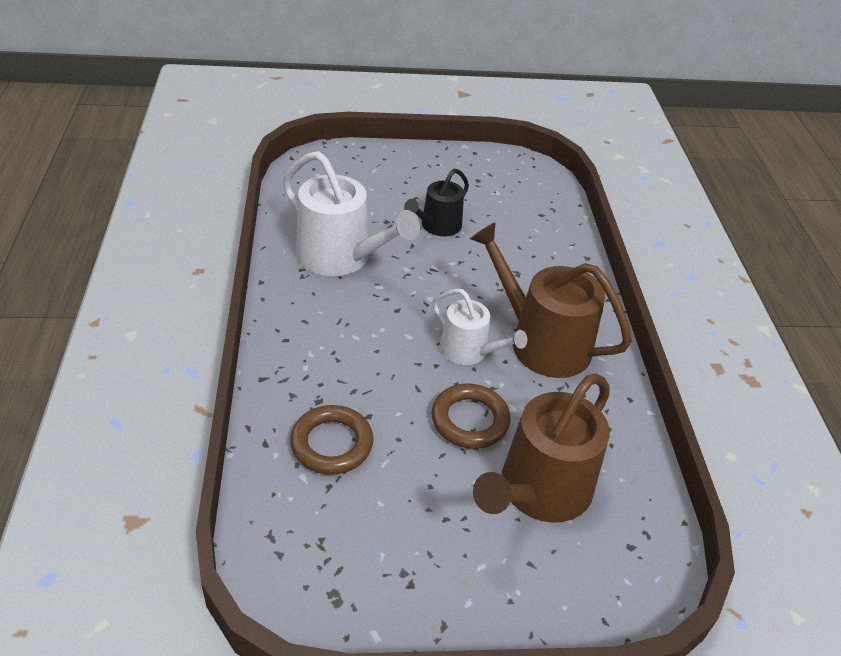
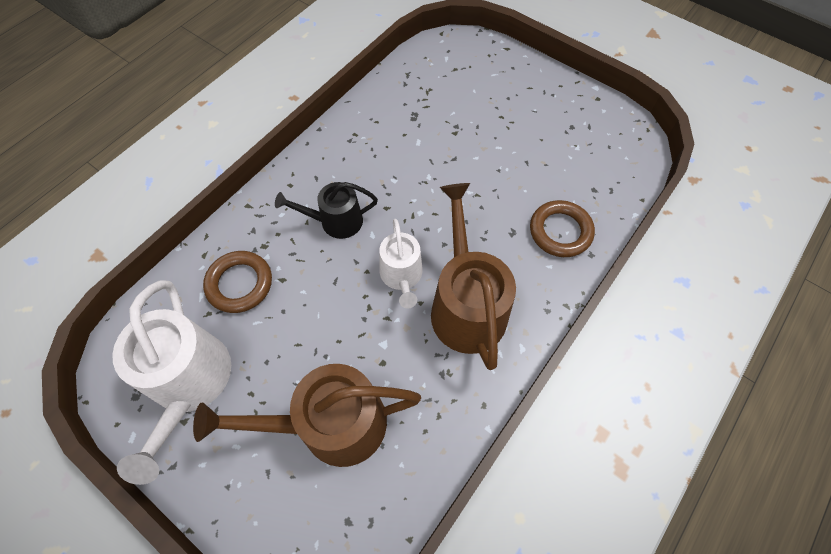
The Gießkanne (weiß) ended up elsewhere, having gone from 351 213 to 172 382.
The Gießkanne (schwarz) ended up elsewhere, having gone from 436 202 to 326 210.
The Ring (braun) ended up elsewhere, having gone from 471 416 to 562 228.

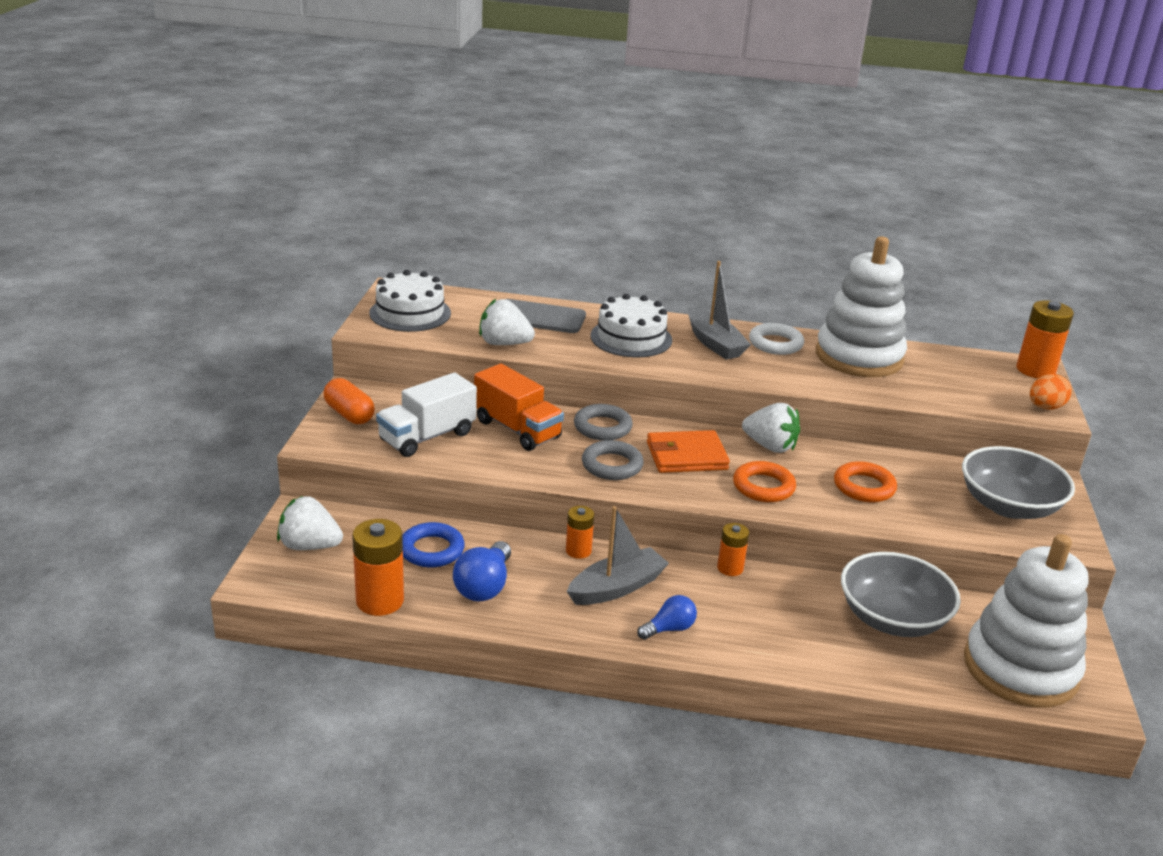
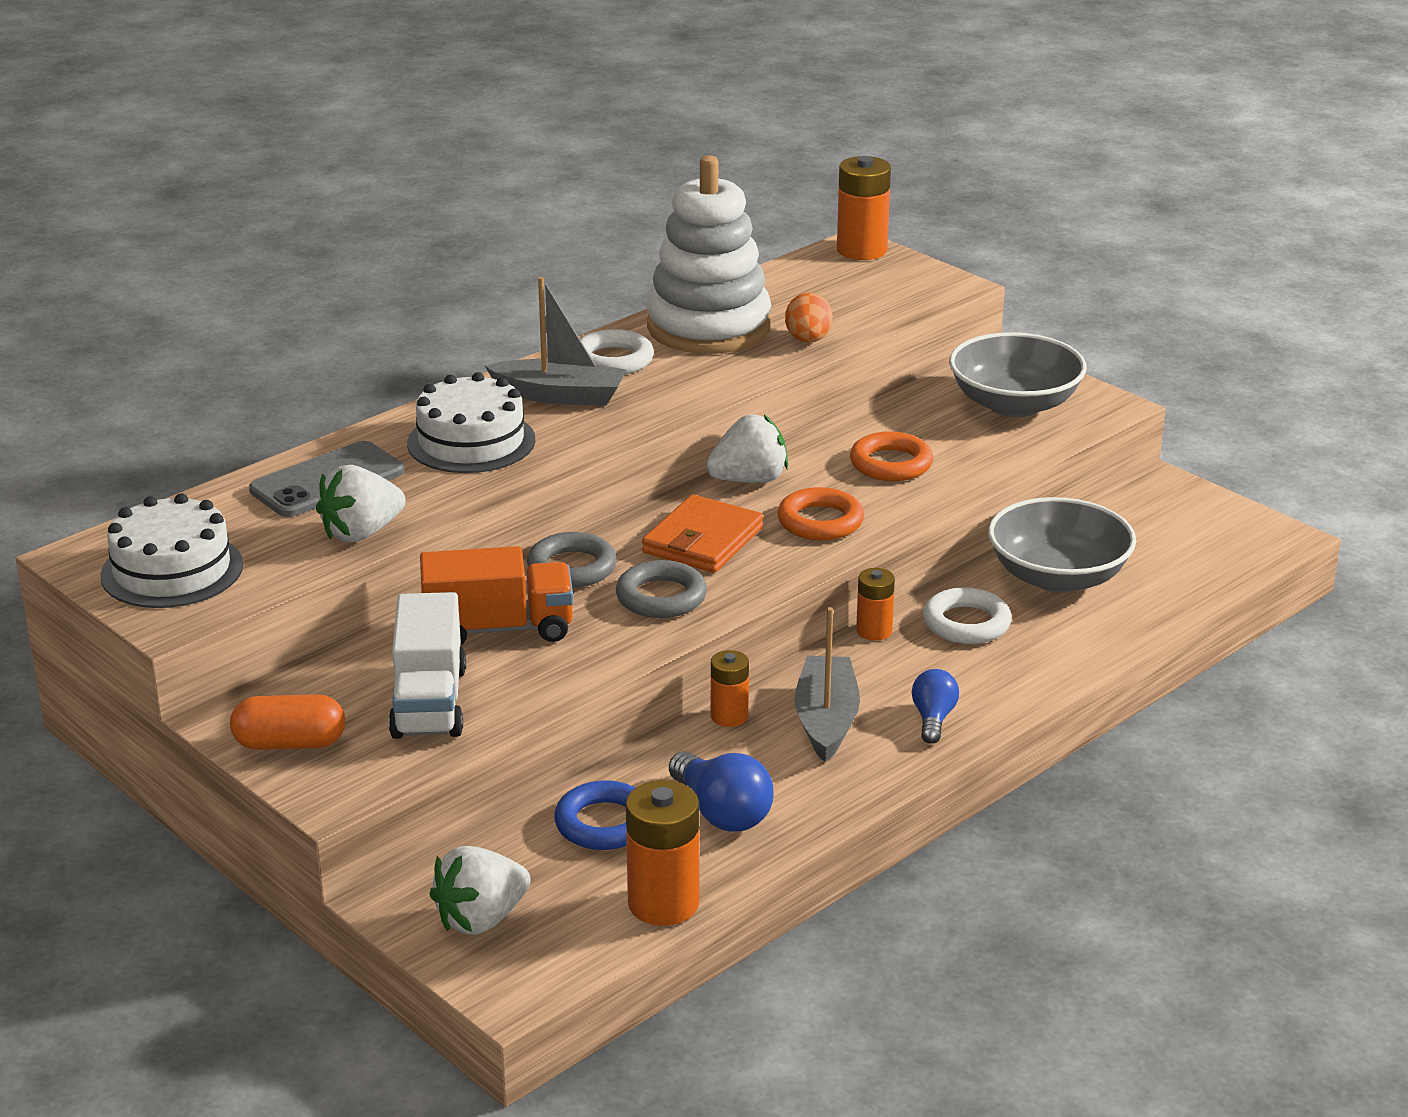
The second view lost the Stapelspielzeug (weiß) at 1026 621.
The second view gained the Ring (weiß) at 967 615.
The Ei (orange) ended up elsewhere, having gone from 1051 392 to 809 318.

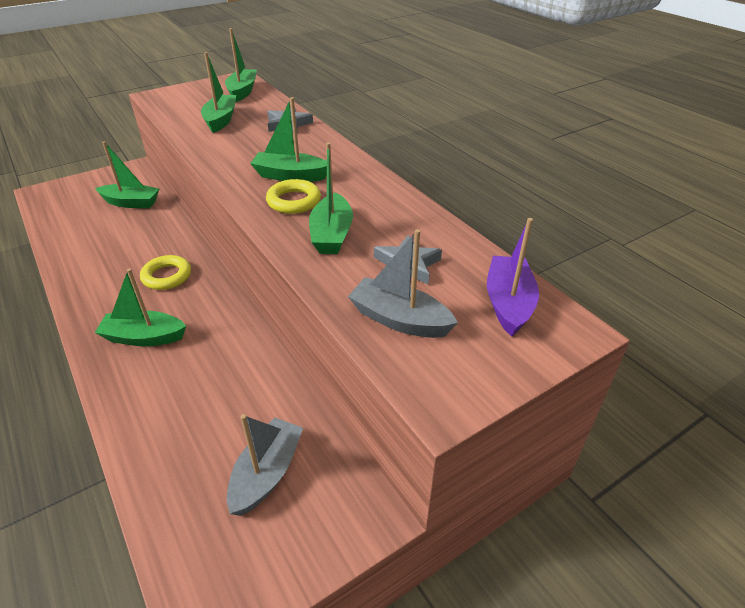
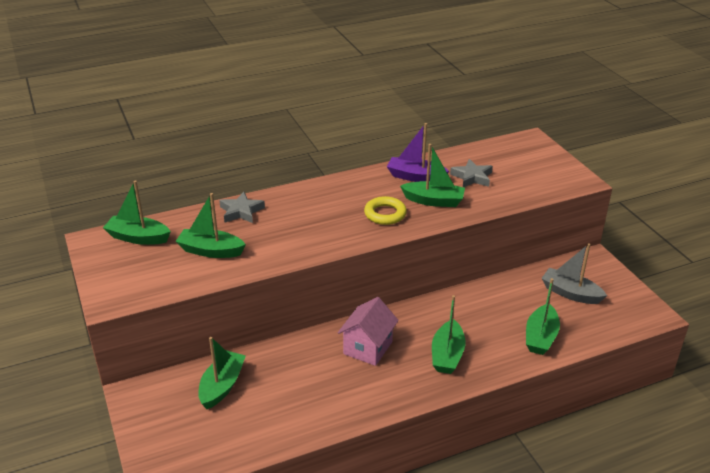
The second view lost the Boot (grau) at 403 283.
The Boot (grün) ended up elsewhere, having gone from 288 139 to 543 316.
The Boot (lila) ended up elsewhere, having gone from 513 277 to 418 152.
Where the Ring (gelb) stood at 165 272, the Haus (rosa) came to stand at 368 331.

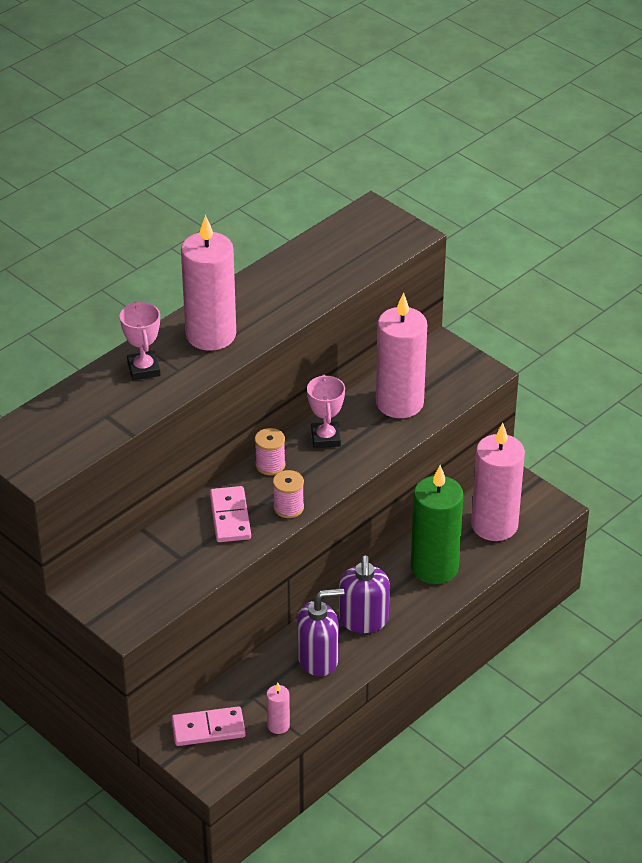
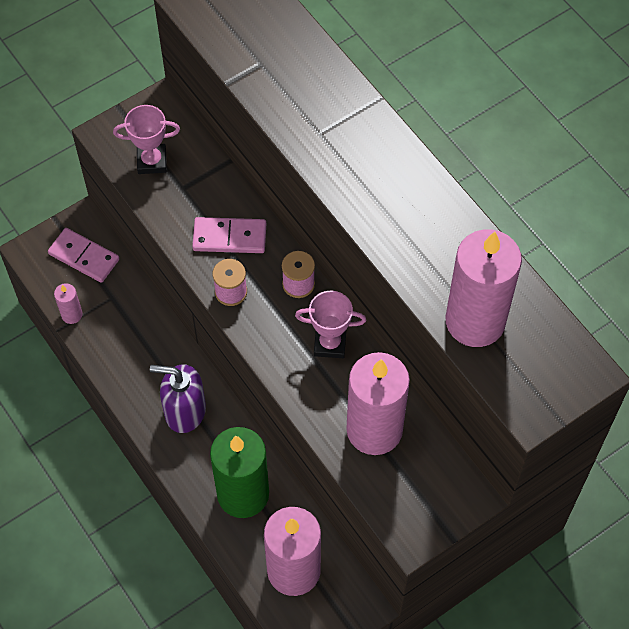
The second view lost the Seifenspender (lila) at 320 632.
The Pokal (rosa) ended up elsewhere, having gone from 140 341 to 146 139.
The Kerze (rosa) ended up elsewhere, having gone from 208 283 to 484 288.
The Dominostein (rosa) at 208 726 ended up facing another way, 60 degrees counterclockwise from before.

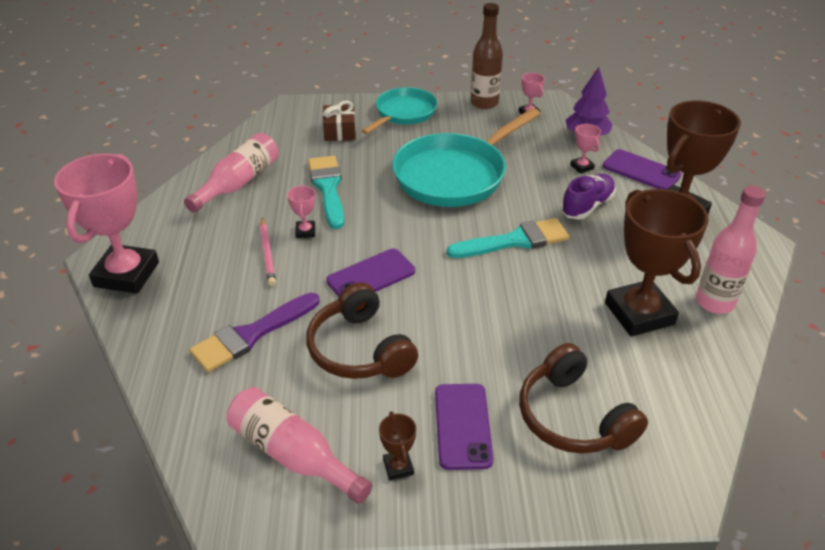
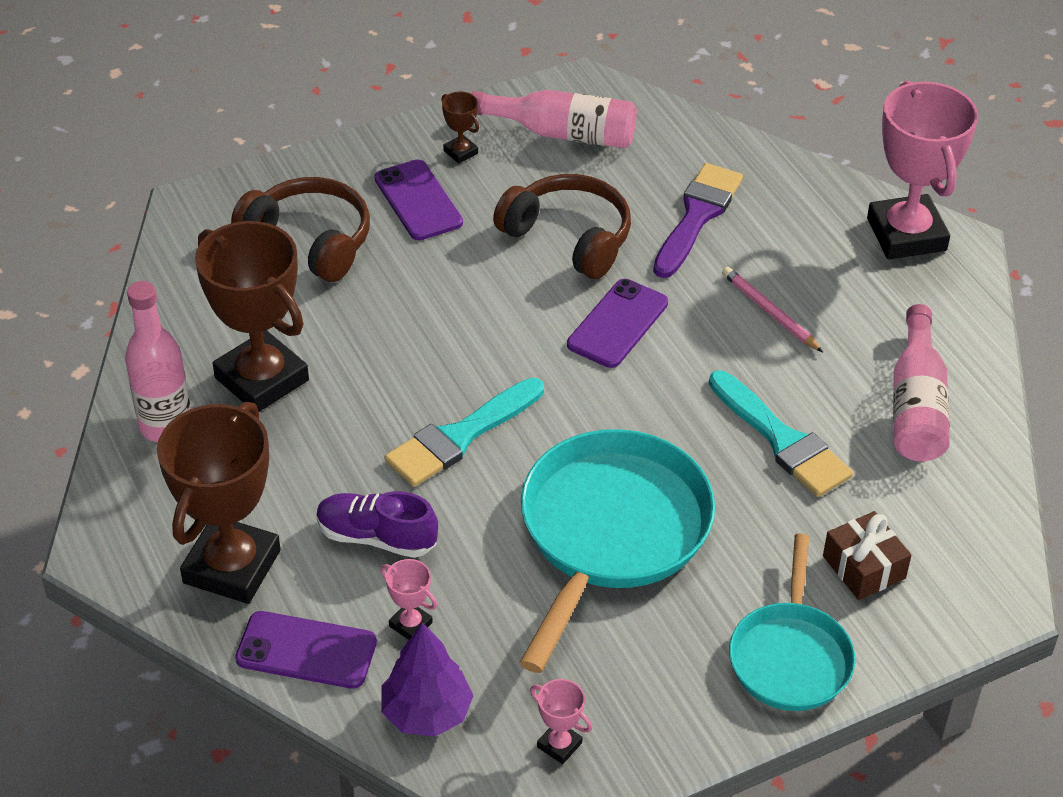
The second view lost the Pokal (rosa) at 301 211.
The second view lost the Flasche (braun) at 487 56.
The Schuh (lila) at 588 197 ended up facing another way, 90 degrees clockwise from before.

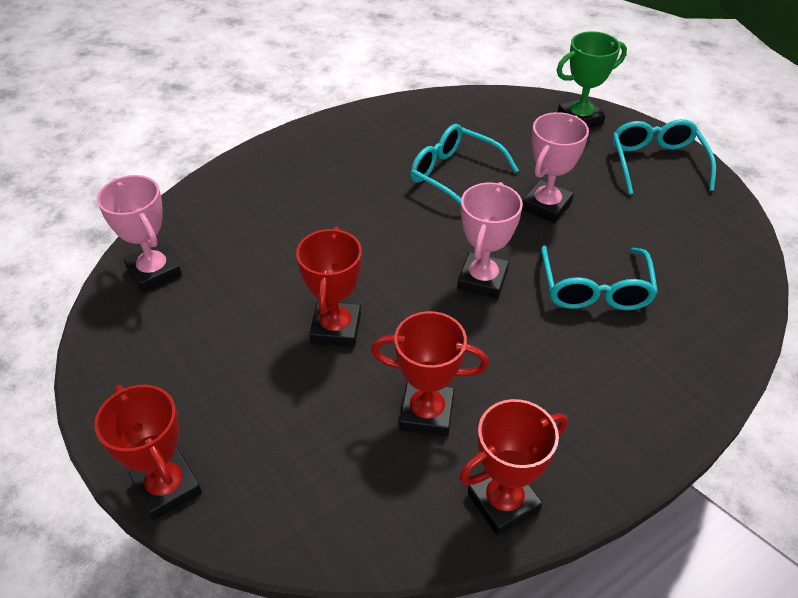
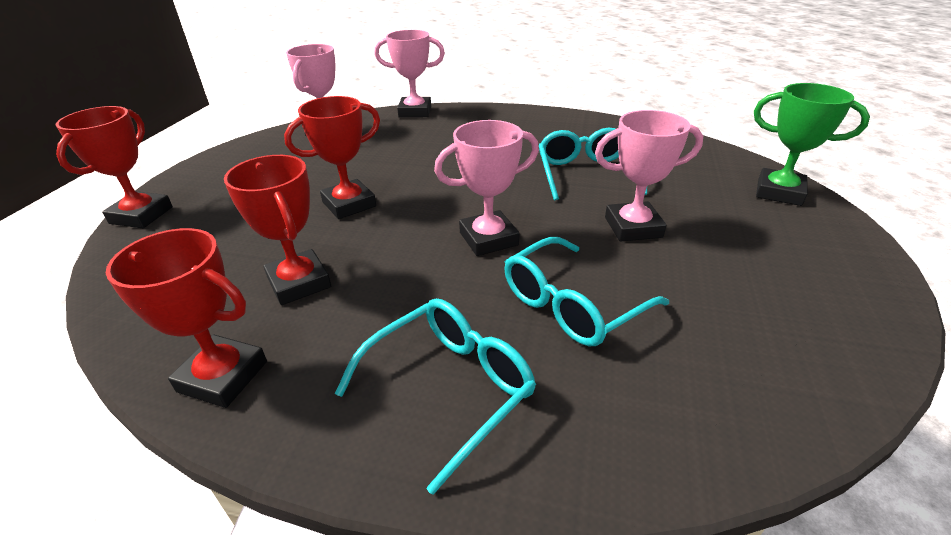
The second view gained the Pokal (rosa) at 409 74.
The Brille (türkis) ended up elsewhere, having gone from 664 156 to 435 396.

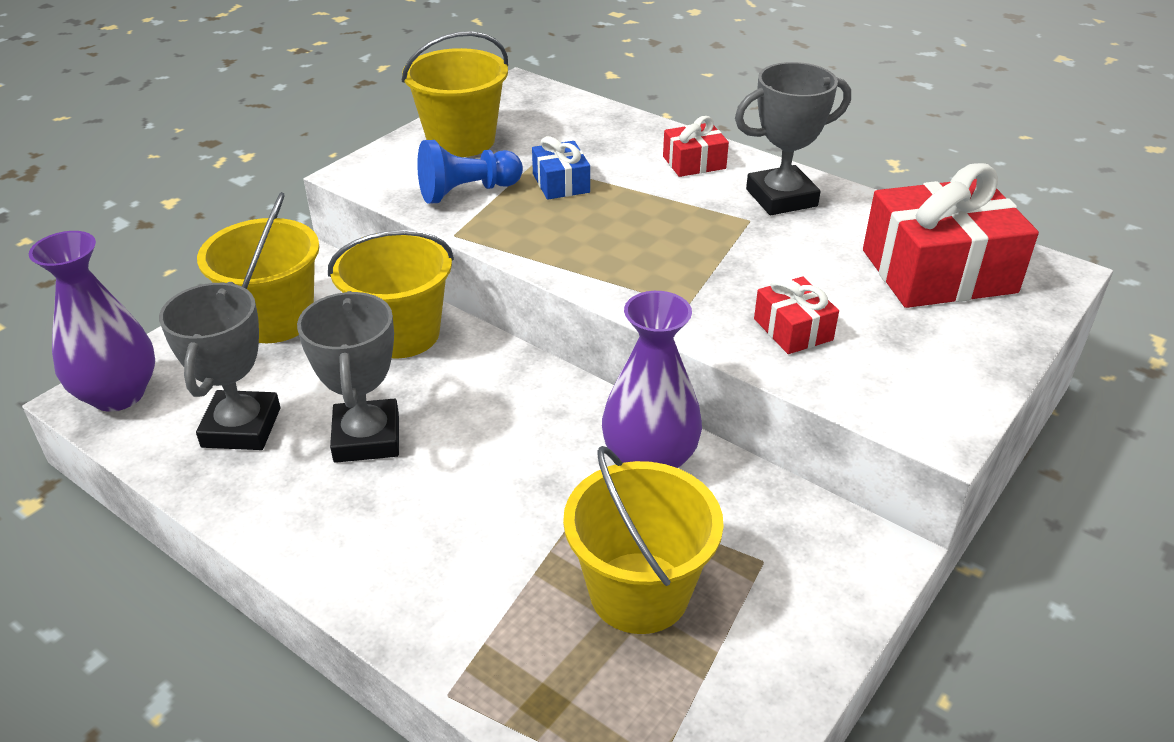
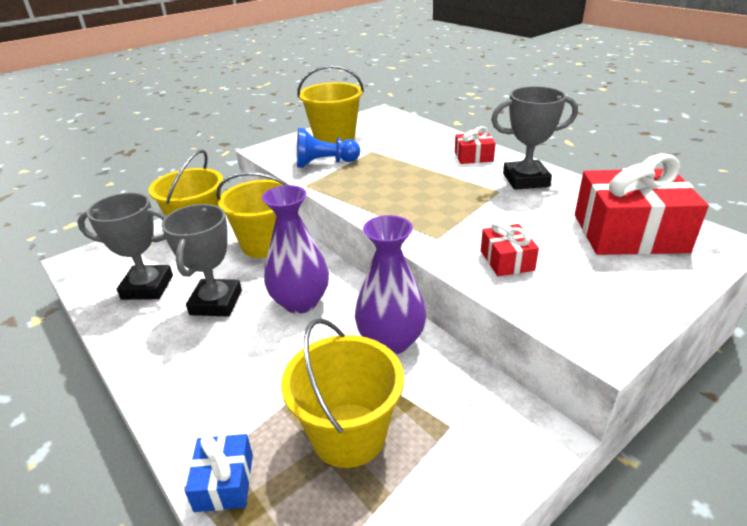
The Vase (lila) ended up elsewhere, having gone from 92 321 to 295 249.
The Geschenk (blau) ended up elsewhere, having gone from 561 168 to 219 473.
The Pokal (grau) at 219 366 ended up facing another way, 75 degrees clockwise from before.

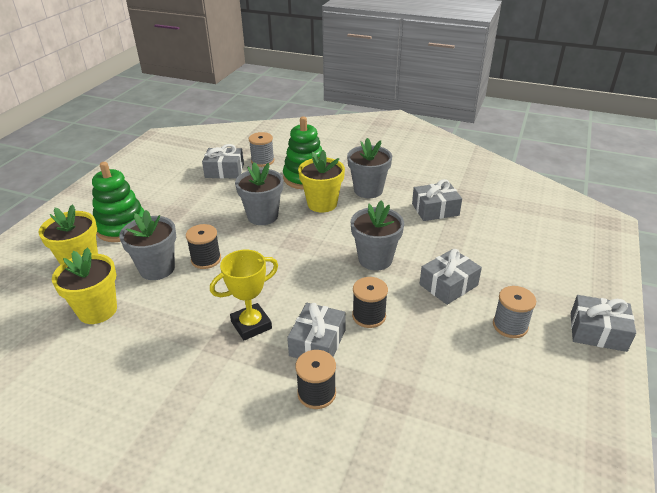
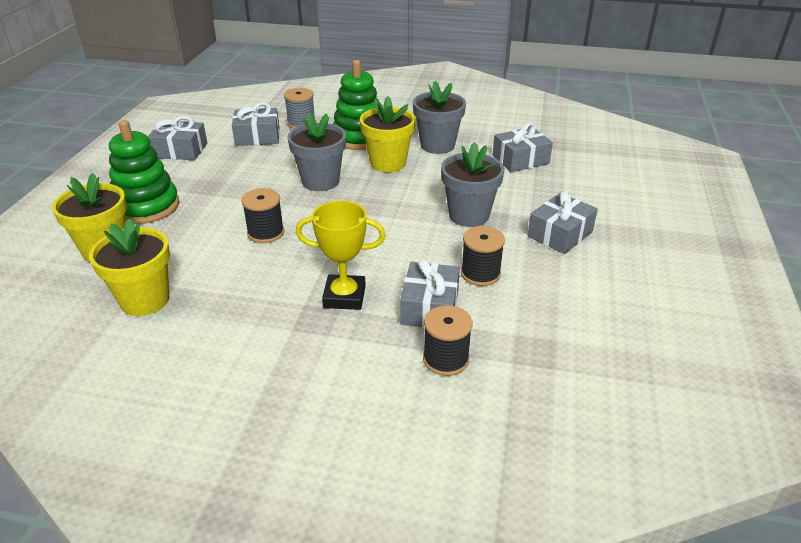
The second view lost the Blumentopf (grau) at 147 245.
The second view lost the Garnrolle (grau) at 514 312.
The Geschenk (grau) ended up elsewhere, having gone from 603 323 to 177 138.
The Pokal (gelb) at 244 295 ended up facing another way, 45 degrees clockwise from before.

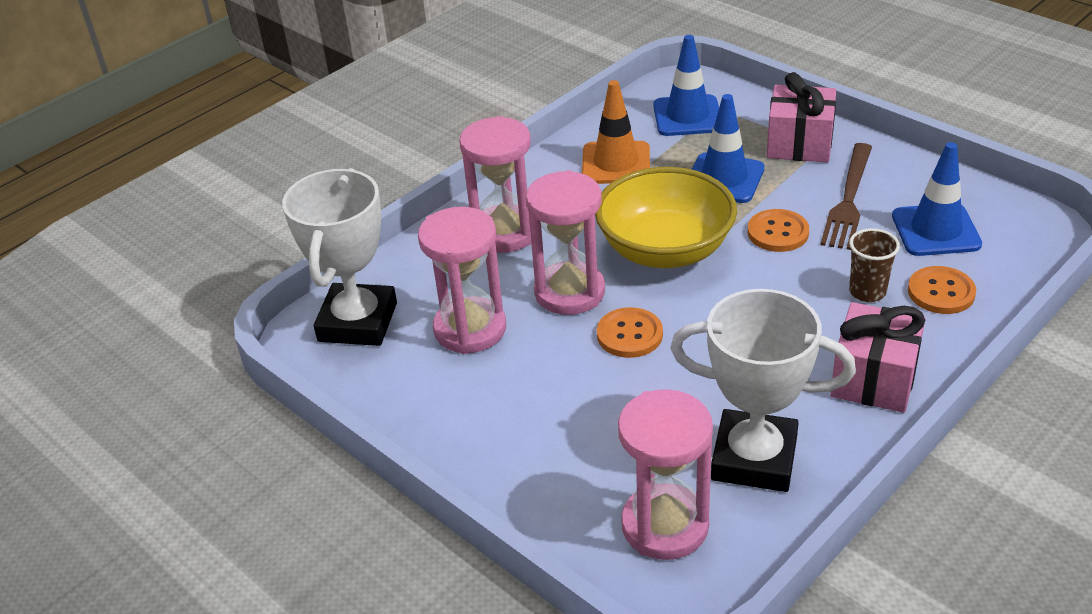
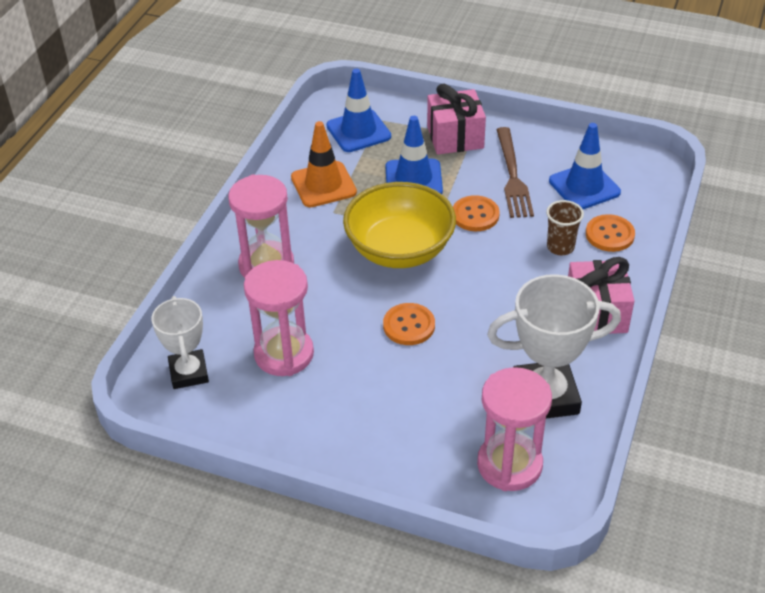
The second view lost the Sanduhr (rosa) at 565 242.
The size of the Pokal (weiß) at 339 257 changed by a factor of 0.64.

